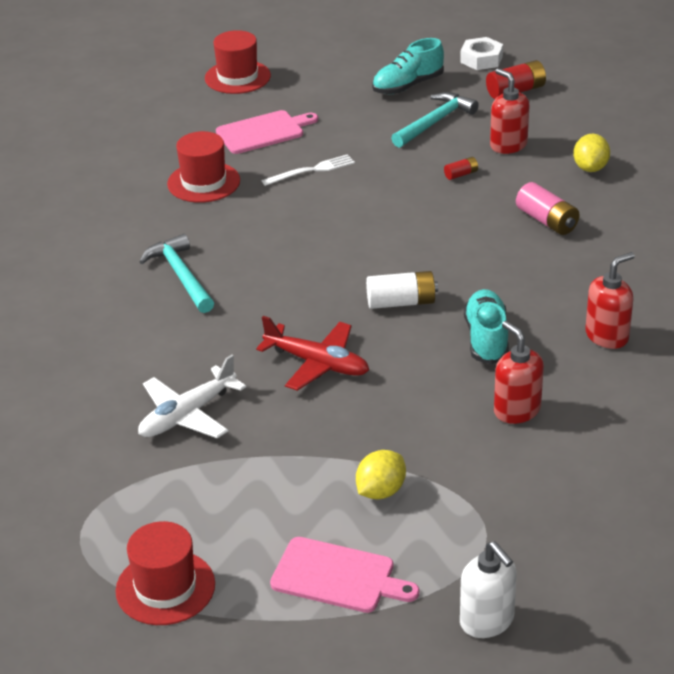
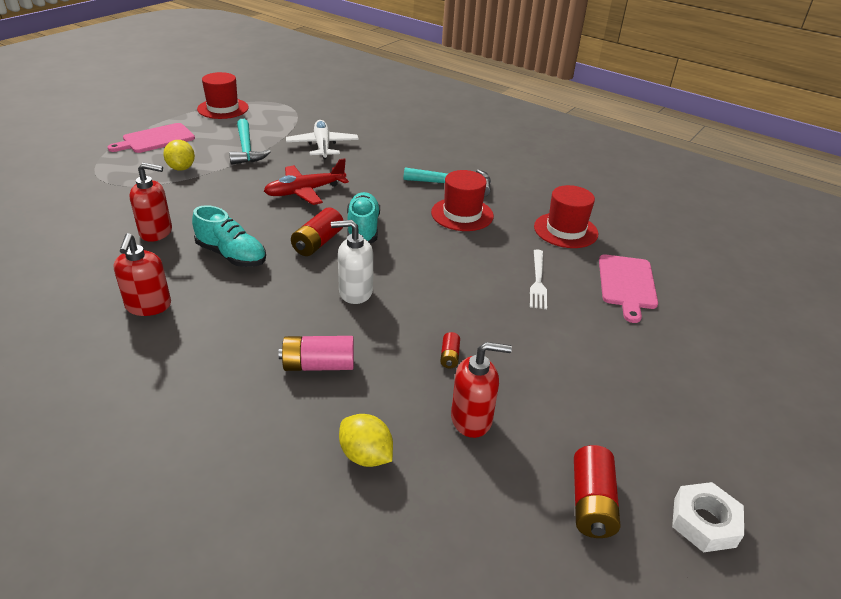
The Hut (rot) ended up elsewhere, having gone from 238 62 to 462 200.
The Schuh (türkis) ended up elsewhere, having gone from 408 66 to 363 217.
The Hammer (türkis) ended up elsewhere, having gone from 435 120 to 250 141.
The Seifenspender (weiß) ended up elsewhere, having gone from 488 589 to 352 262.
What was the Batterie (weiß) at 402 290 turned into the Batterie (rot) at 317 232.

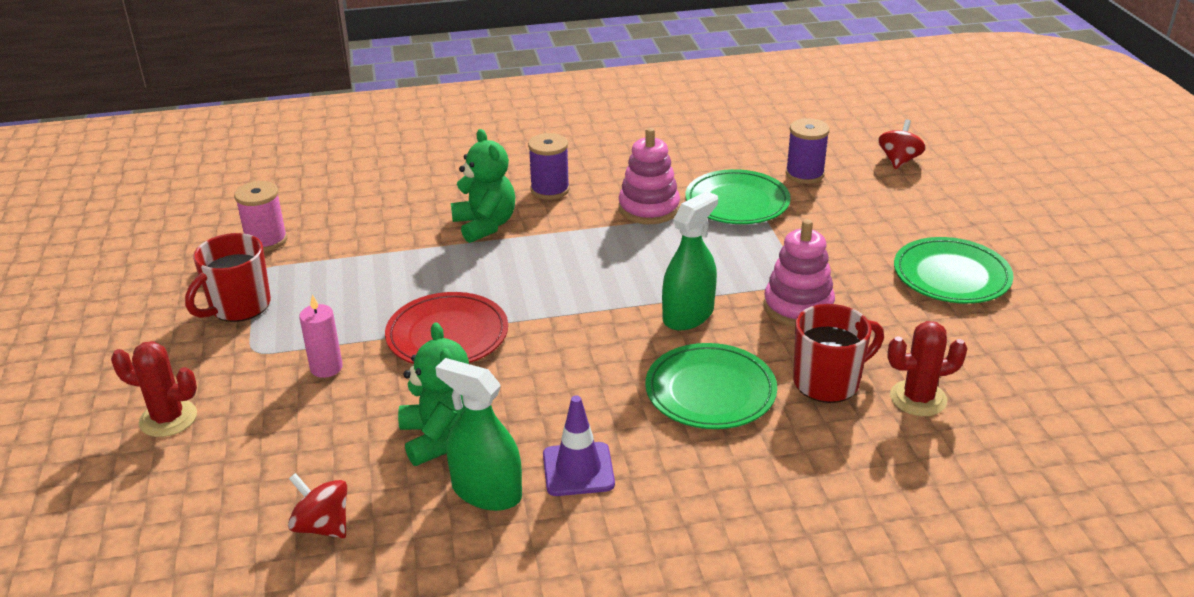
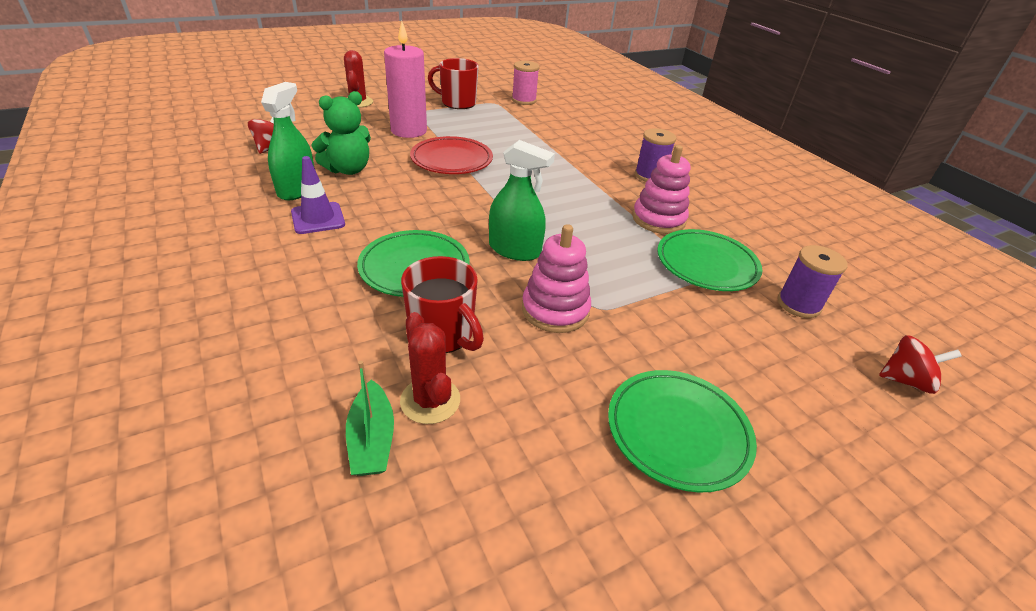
The second view lost the Teddybär (grün) at 483 186.
The second view gained the Boot (grün) at 370 418.
The size of the Kerze (rosa) at 321 336 changed by a factor of 1.87.

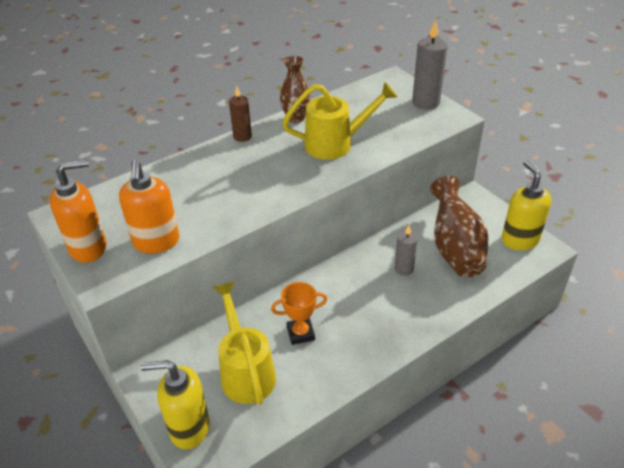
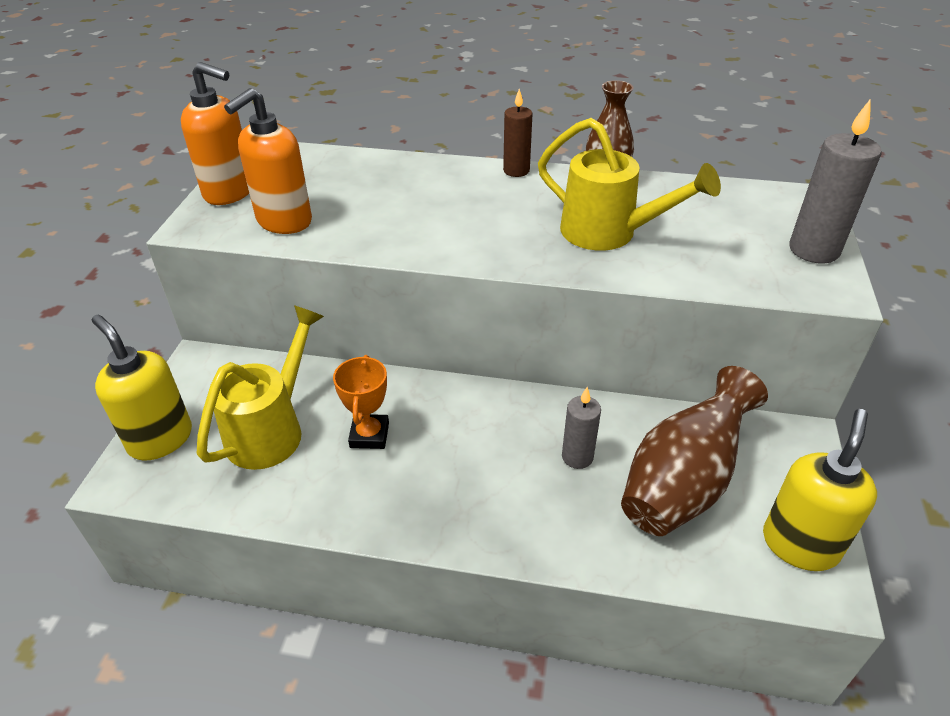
The Pokal (orange) at 299 313 ended up facing another way, 60 degrees clockwise from before.

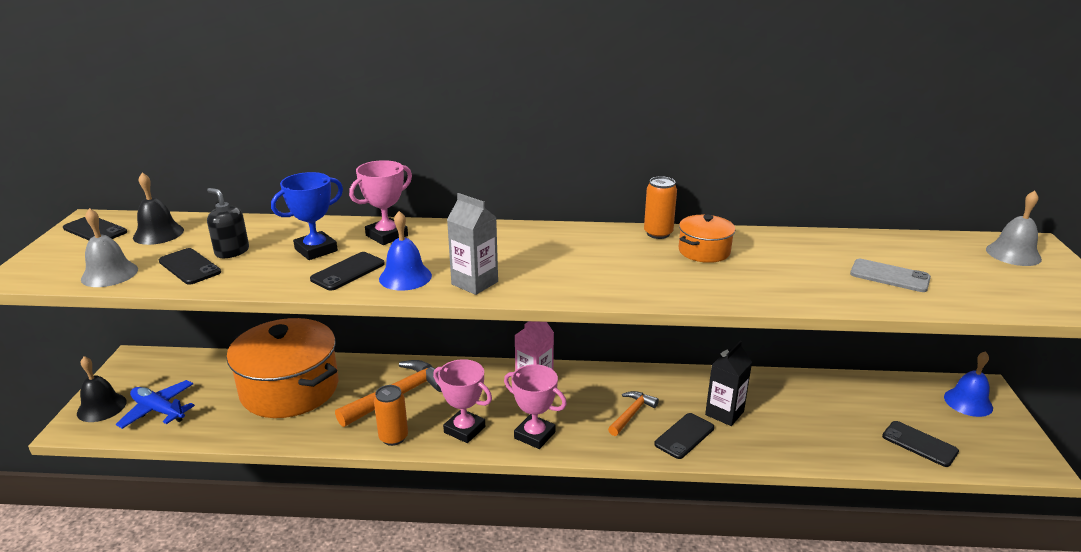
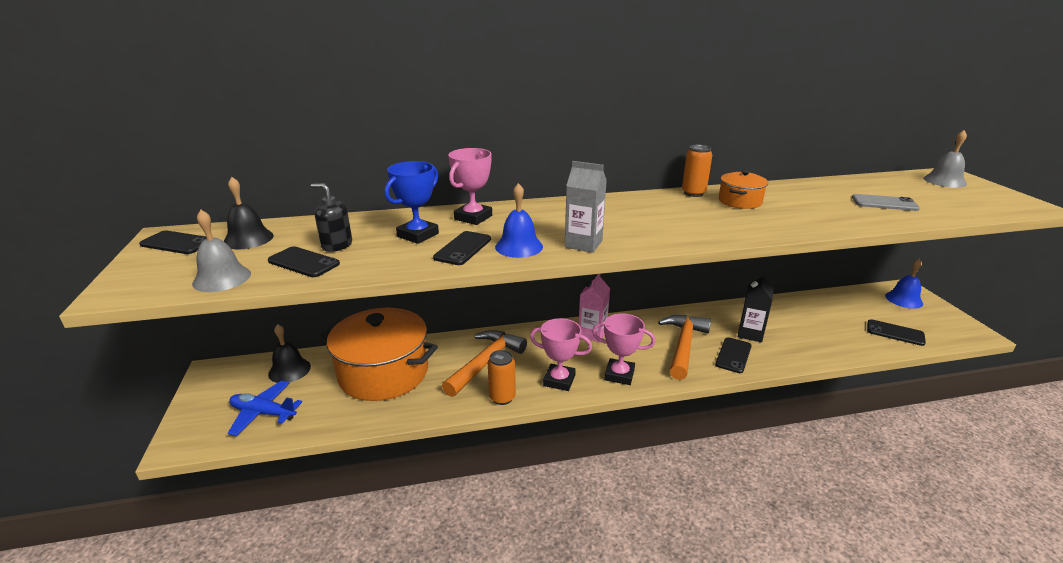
The Glocke (schwarz) ended up elsewhere, having gone from 102 389 to 289 353.
The size of the Hammer (orange) at 633 413 changed by a factor of 1.74.

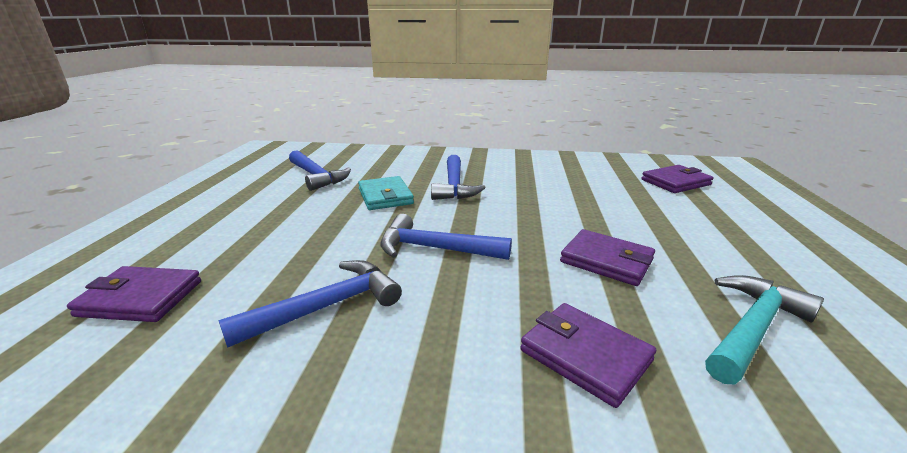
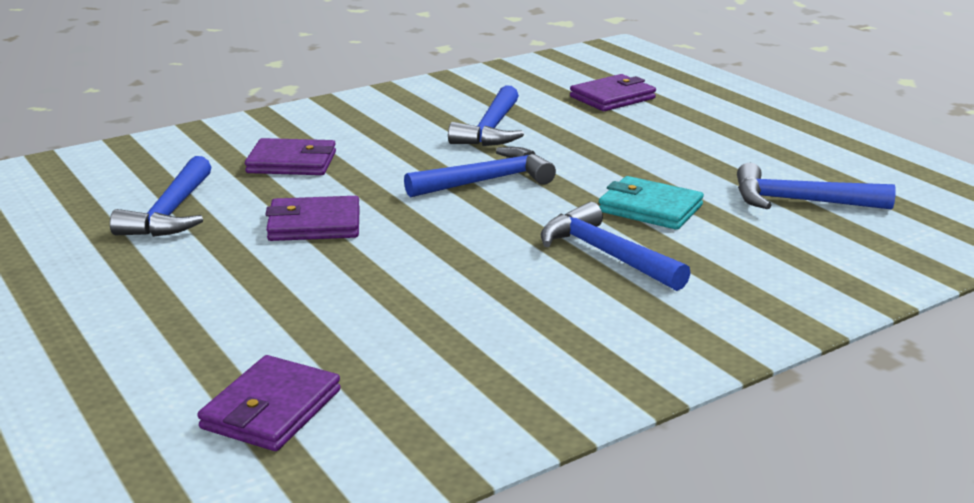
What was the Hammer (türkis) at 764 329 turned into the Hammer (blau) at 160 196.

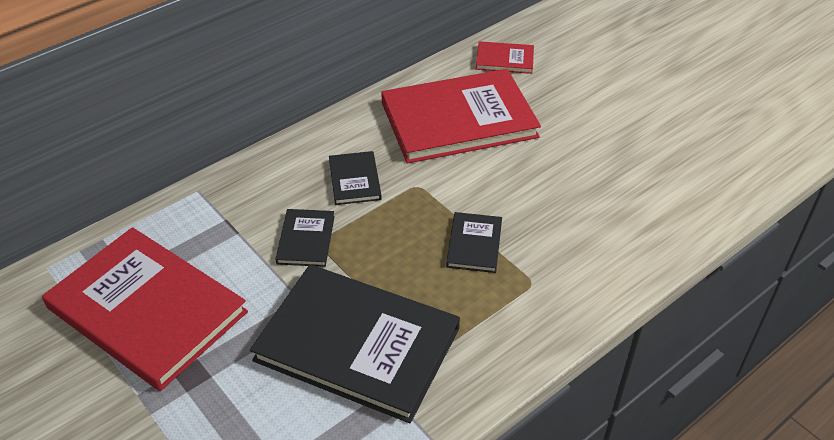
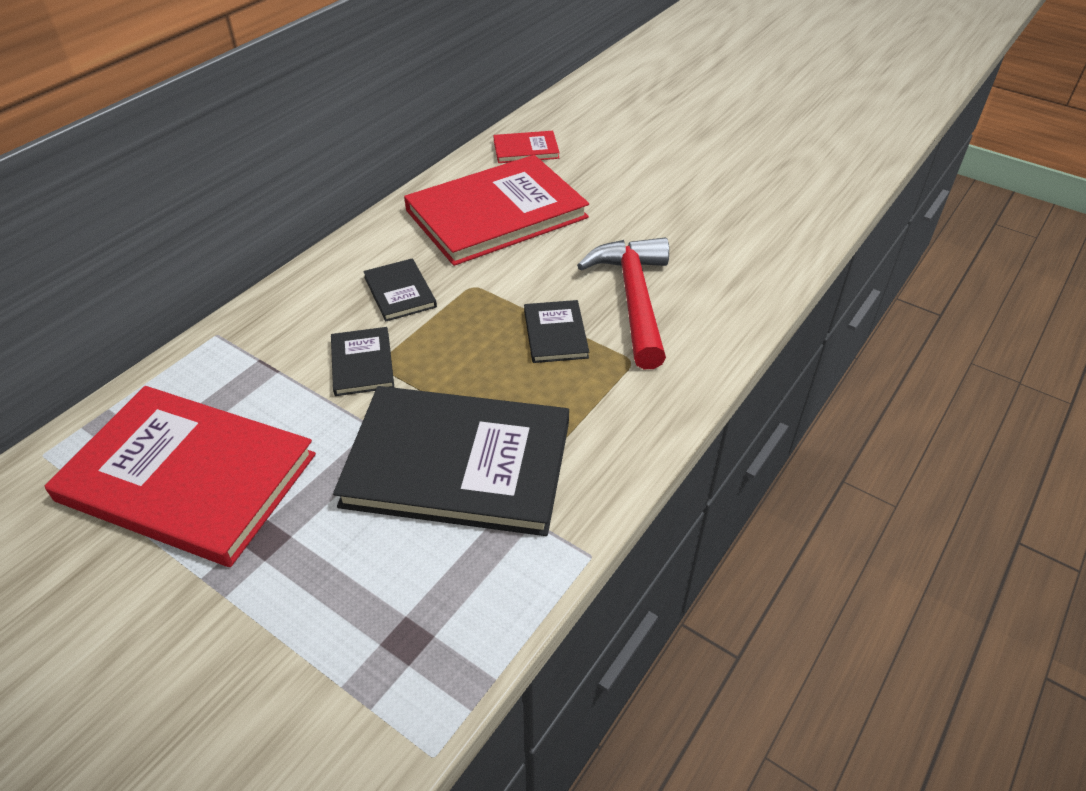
The second view gained the Hammer (rot) at 623 303.

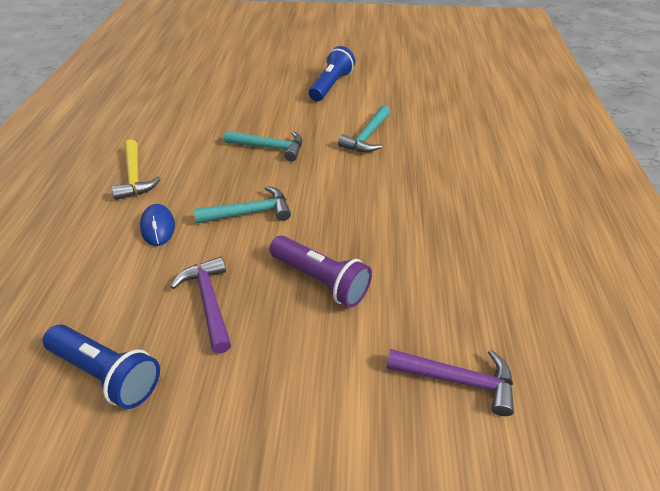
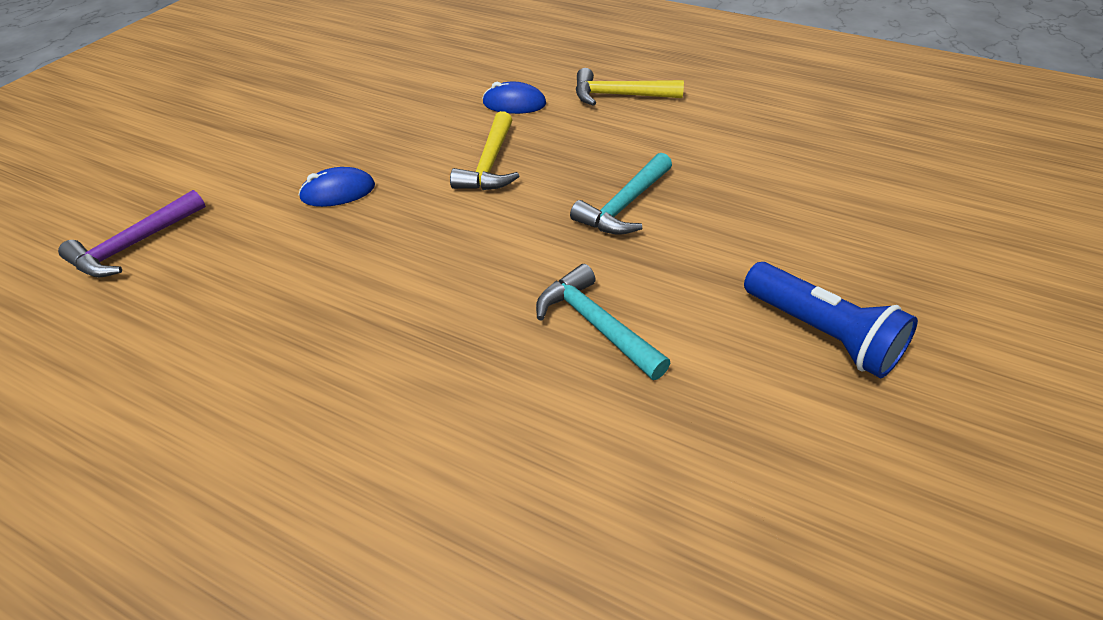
The second view lost the Taschenlampe (blau) at 101 366.
The second view lost the Hammer (lila) at 201 305.
Where the Taschenlampe (lila) stood at 320 272, the Computermaus (blau) came to stand at 337 187.
What was the Hammer (türkis) at 242 204 turned into the Hammer (gelb) at 484 150.

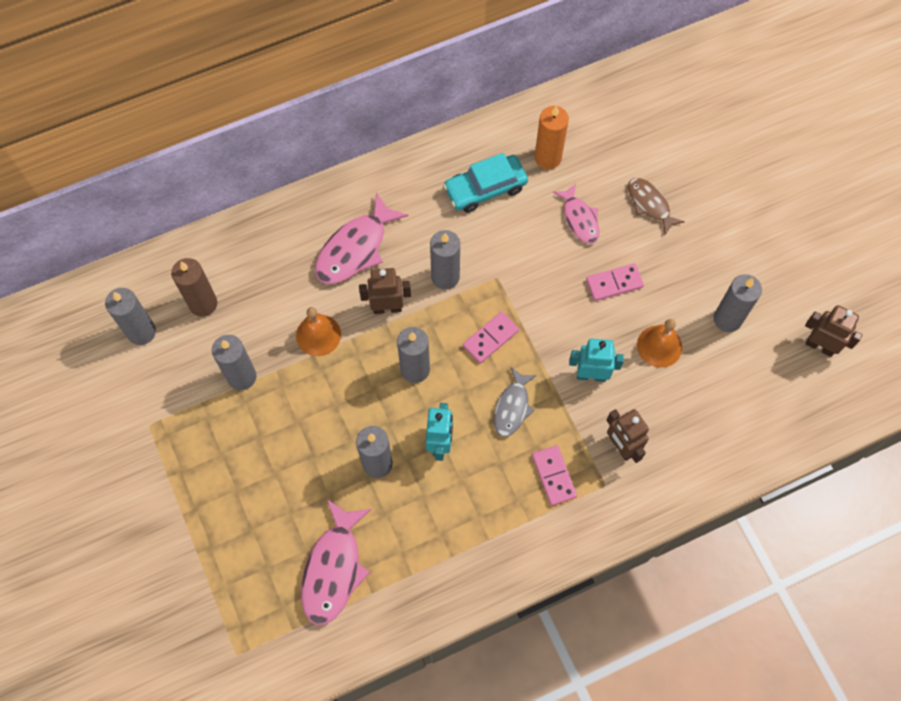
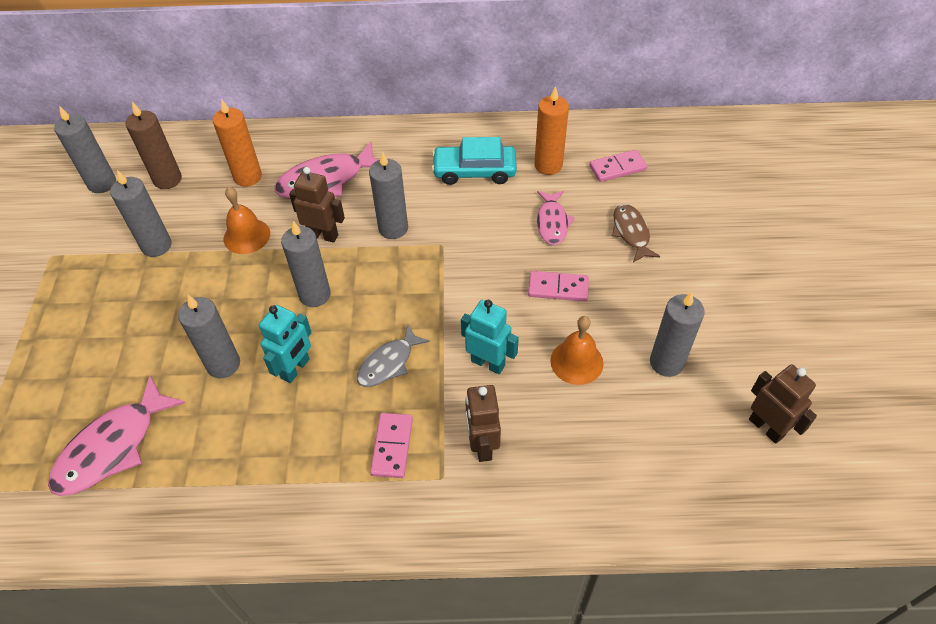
The second view gained the Kerze (orange) at 237 143.
The Dominostein (rosa) ended up elsewhere, having gone from 491 337 to 618 166.

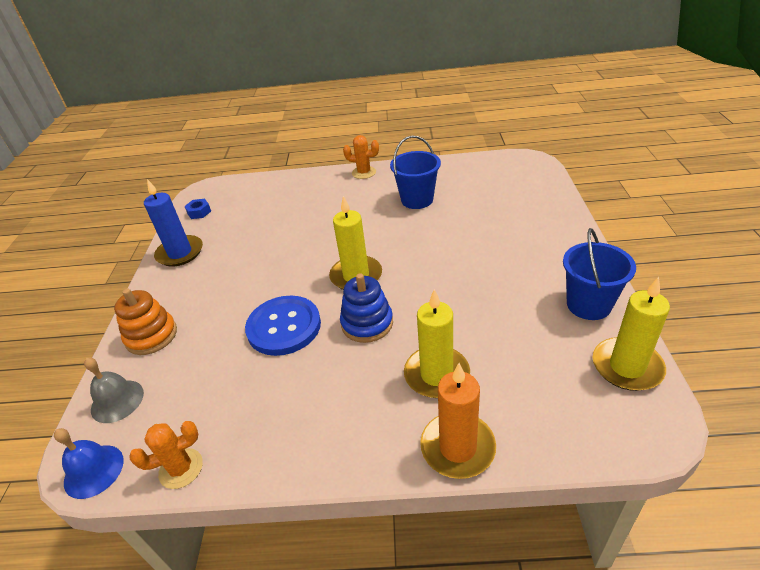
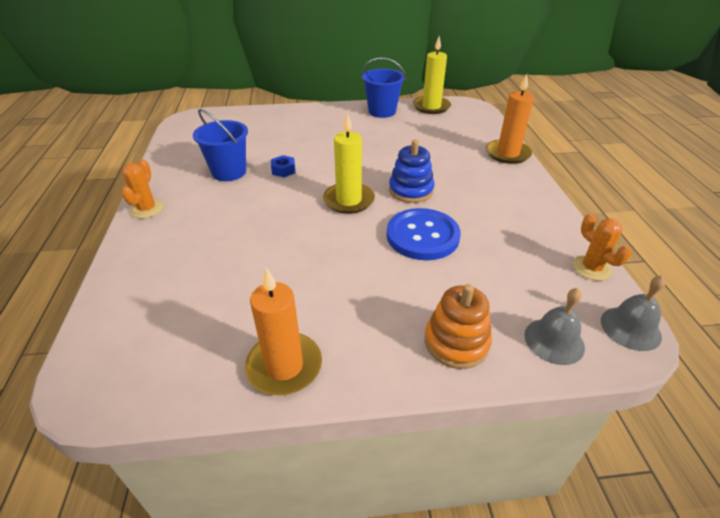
The second view lost the Kerze (gelb) at 437 343.
The Sechskantmutter (blau) ended up elsewhere, having gone from 197 209 to 283 166.
What was the Glocke (blau) at 89 463 turned into the Glocke (grau) at 633 313.
What was the Kerze (blau) at 173 223 turned into the Kerze (orange) at 283 331.

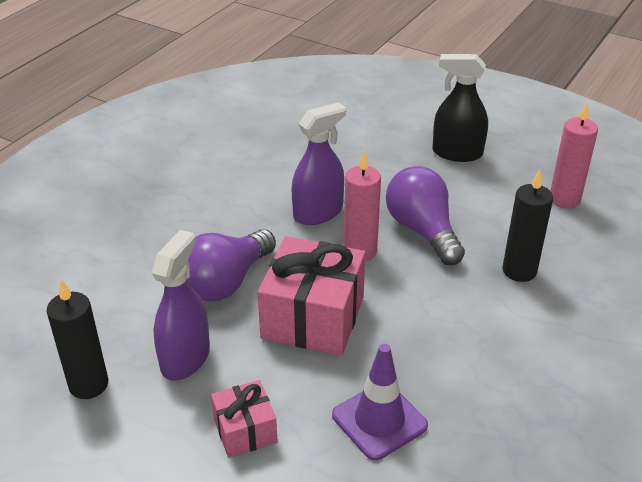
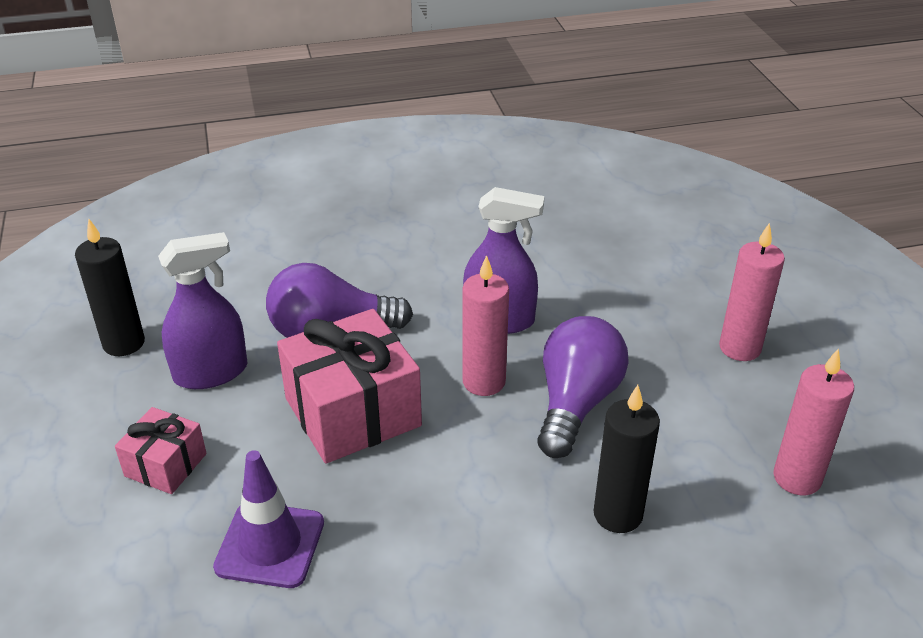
Where the Sprühflasche (schwarz) stood at 460 108, the Kerze (rosa) came to stand at 752 292.

